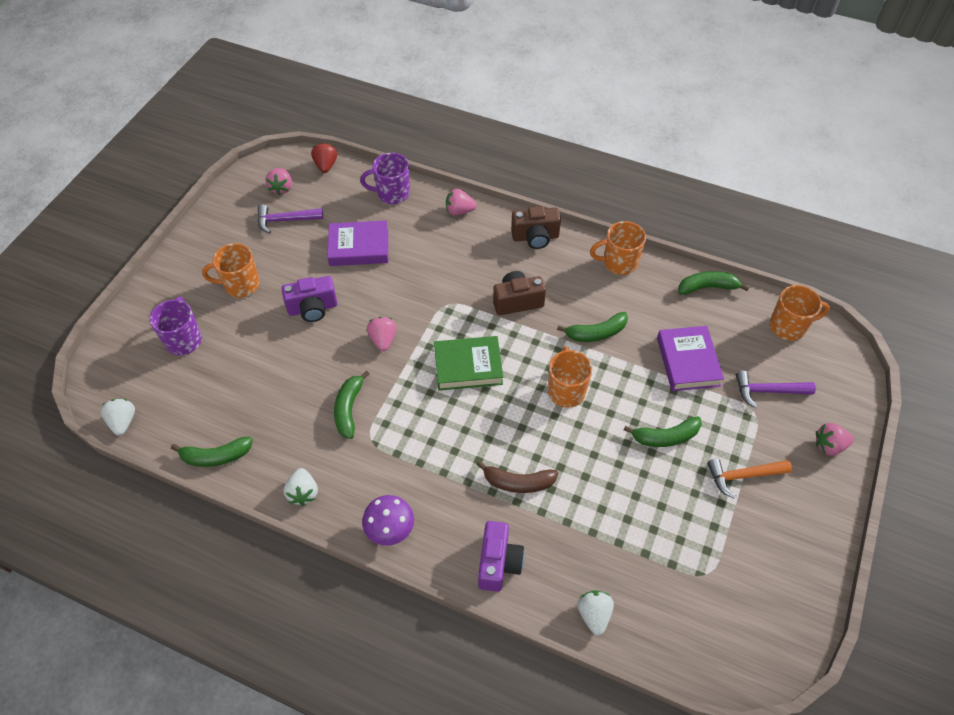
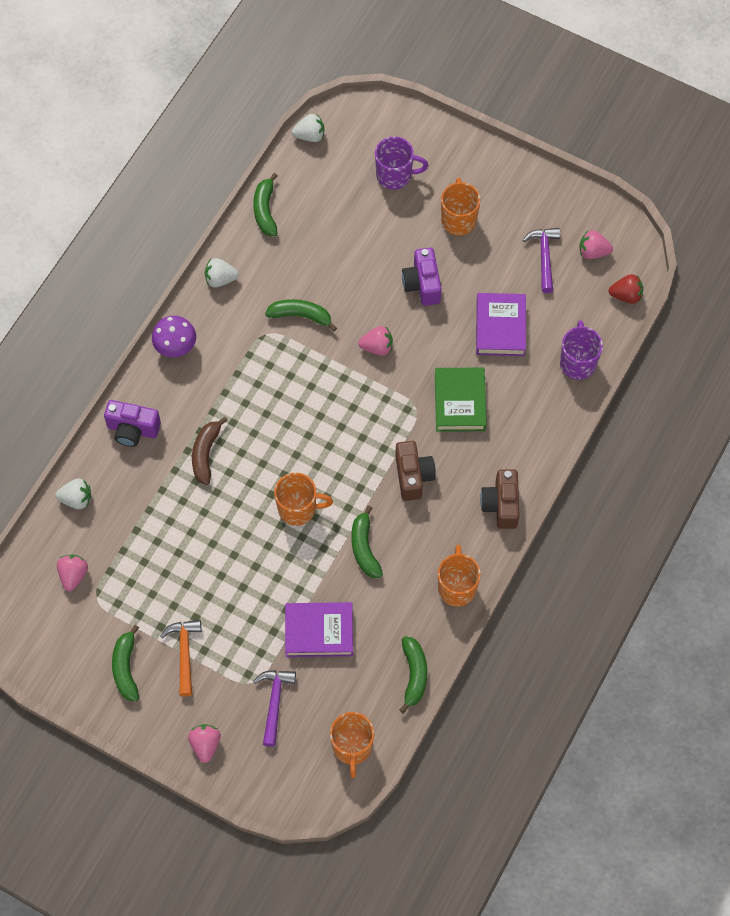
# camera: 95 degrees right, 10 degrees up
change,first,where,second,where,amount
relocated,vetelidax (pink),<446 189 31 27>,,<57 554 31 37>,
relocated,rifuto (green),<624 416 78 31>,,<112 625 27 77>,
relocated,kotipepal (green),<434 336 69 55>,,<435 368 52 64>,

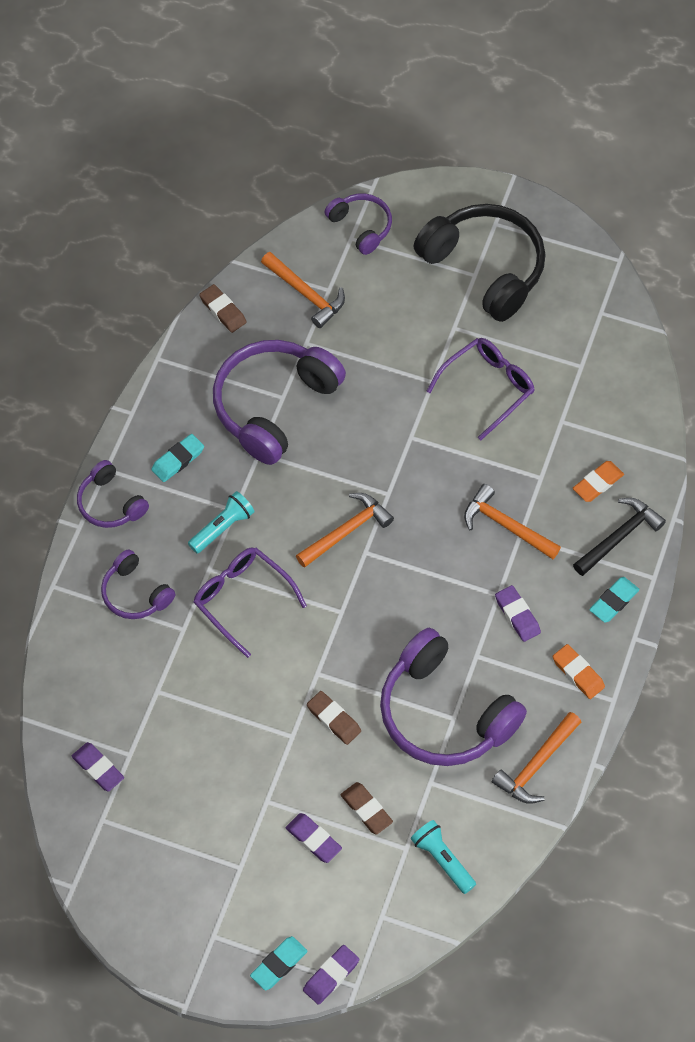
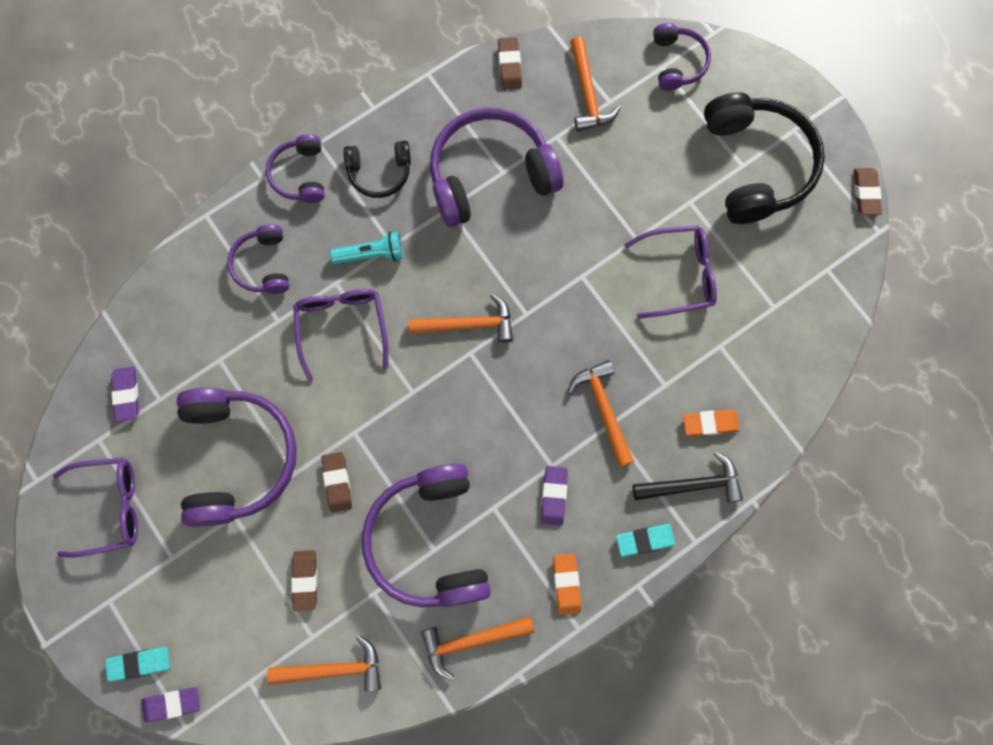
# camera: 35 degrees right, 15 degrees up
change,first,where,second,where,amount
appeared,,,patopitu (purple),<53 458 85 100>,
appeared,,,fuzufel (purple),<177 388 120 139>,
exchanged,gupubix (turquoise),<411 820 65 74>,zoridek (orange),<267 635 114 57>,
exchanged,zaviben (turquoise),<151 434 53 48>,fuzufel (black),<343 141 68 57>,
appeared,,,zaviben (brown),<854 168 28 47>,
missing,zaviben (purple),<286 813 56 50>,,,

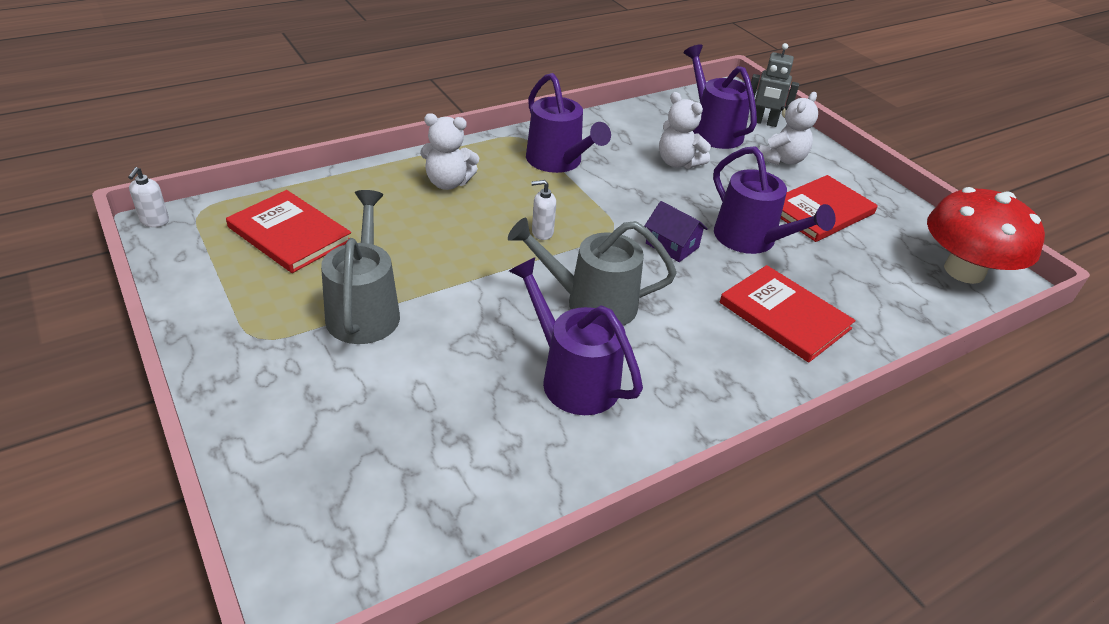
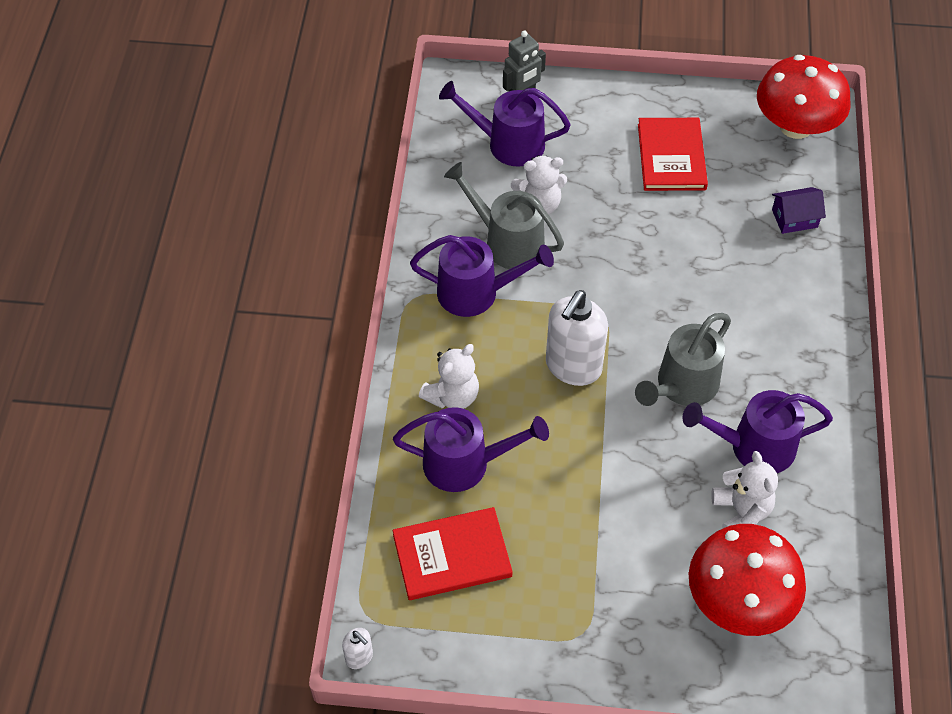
# camera: 50 degrees left, 15 degrees up
change,first,where,second,where,amount
relocated,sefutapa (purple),<713 146 123 108>,,<393 407 156 85>,
relocated,sefutapa (grey),<321 190 79 154>,,<444 162 120 107>,
size,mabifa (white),<531 180 25 60>,,<546 290 62 96>,x2.20
appeared,,,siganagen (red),<689 524 117 112>,
relocated,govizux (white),<759 92 59 73>,,<711 451 67 77>,
relocated,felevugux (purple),<645 201 63 61>,,<772 187 54 47>,
missing,kotipepal (red),<720 265 136 98>,,,

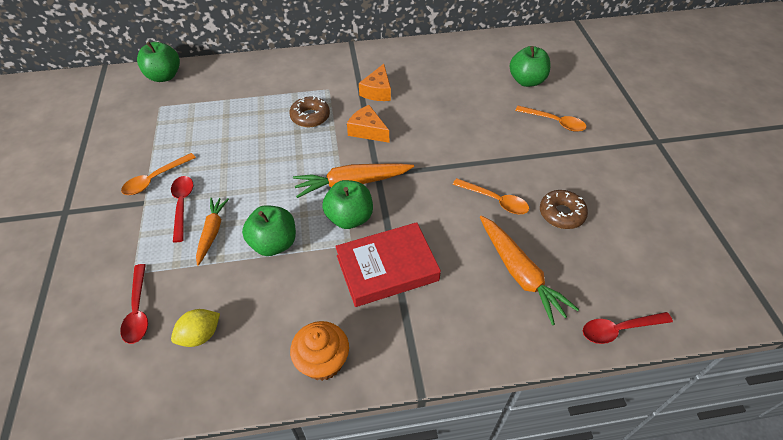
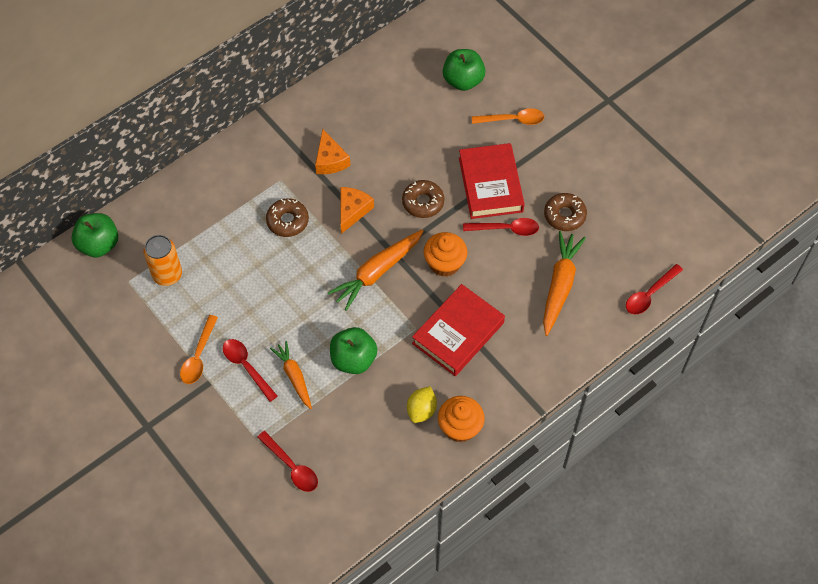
# camera: 30 degrees left, 10 degrees up
change,first,where,second,where,amount
appeared,,,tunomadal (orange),<143 235 39 51>,
spun,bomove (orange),<347 105 42 38>,,<340 187 34 47>,105 degrees clockwise
appeared,,,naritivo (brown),<402 180 42 38>,
relocated,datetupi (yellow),<171 309 49 38>,,<407 386 30 37>,
appeared,,,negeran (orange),<424 232 43 45>,
appeared,,,kotipepal (red),<459 143 66 76>,
colour,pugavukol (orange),<453 178 76 36>,pugavukol (red),<463 218 76 18>,
spun,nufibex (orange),<480 216 99 109>,,<543 231 43 105>,105 degrees counterclockwise
missing,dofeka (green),<322 180 51 49>,,,

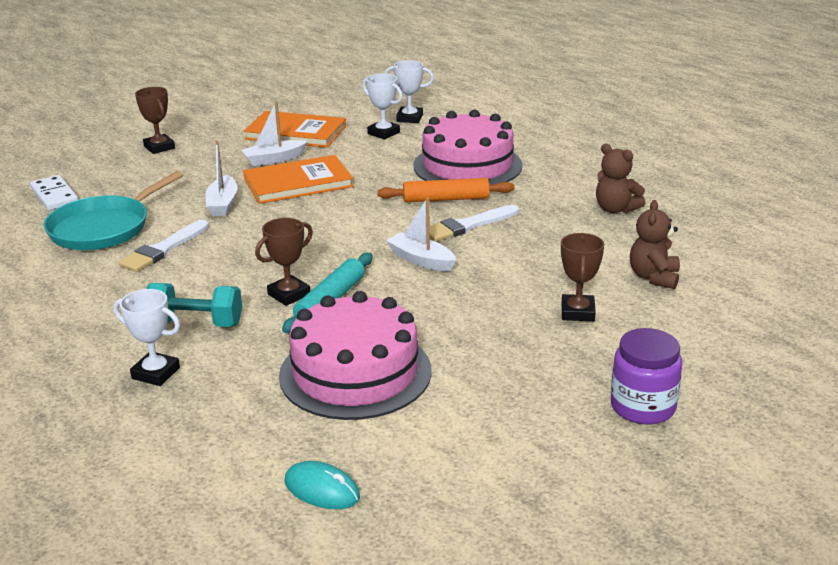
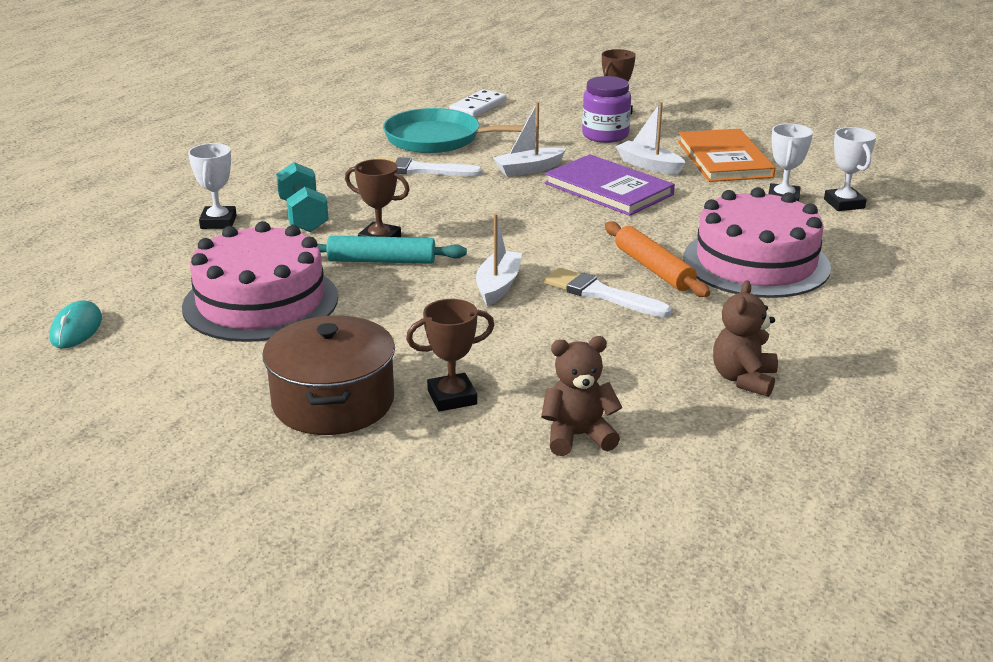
# camera: 65 degrees right, 0 degrees up
change,first,where,second,where,amount
appeared,,,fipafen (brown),<263 316 132 119>,
colour,kotipepal (orange),<243 155 111 49>,kotipepal (purple),<545 154 130 62>,
relocated,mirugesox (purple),<611 328 71 96>,,<582 76 49 67>,

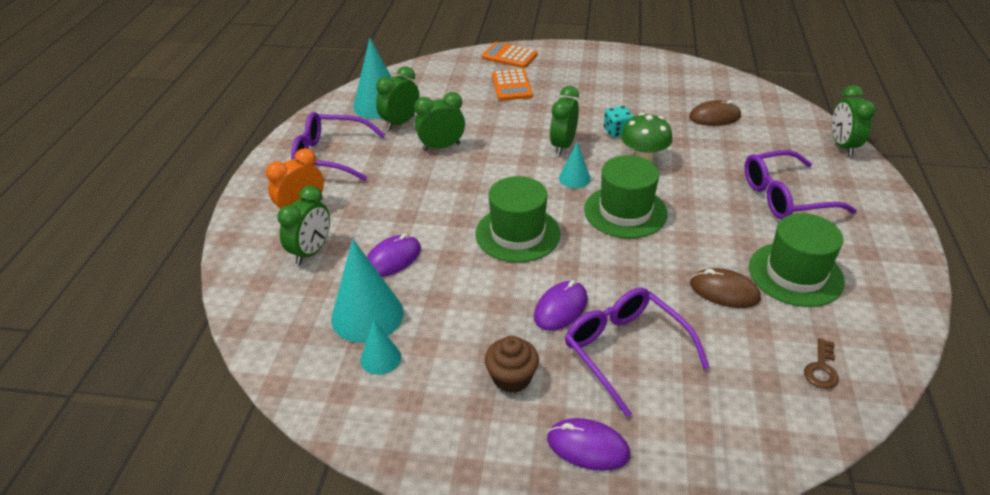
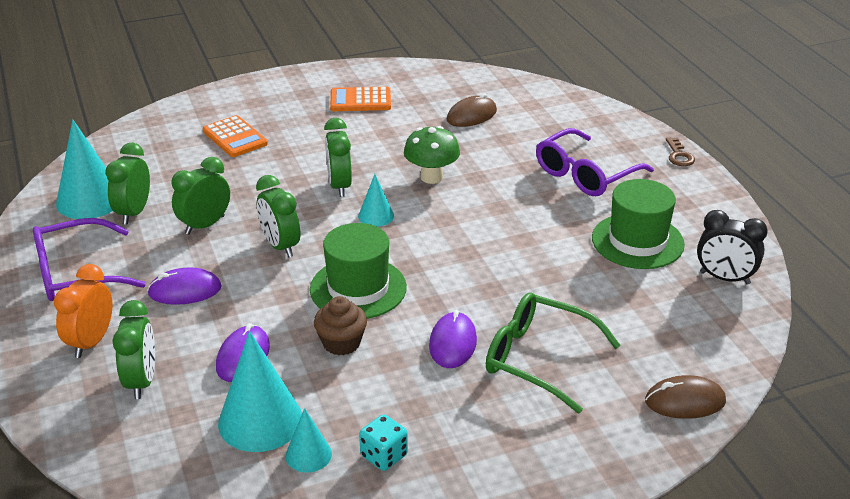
# camera: 30 degrees left, 5 degrees down
change,first,where,second,where,amount
relocated,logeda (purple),<547 418 83 53>,,<147 267 75 38>,
relocated,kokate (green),<832 85 44 71>,,<256 175 44 83>,
relocated,negeran (brown),<485 336 54 57>,,<314 296 53 59>,
relocated,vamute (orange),<482 42 56 26>,,<330 87 61 24>,
relocated,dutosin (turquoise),<604 106 30 32>,,<359 414 49 57>,
colour,patopitu (purple),<565 287 145 130>,patopitu (green),<486 292 135 122>,
relocated,logeda (brown),<690 268 71 40>,,<645 375 81 44>,
relocated,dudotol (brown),<804 338 35 51>,,<666 138 29 28>,
appeared,,,kokate (black),<697 210 71 75>,
missing,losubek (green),<584 155 84 83>,,,

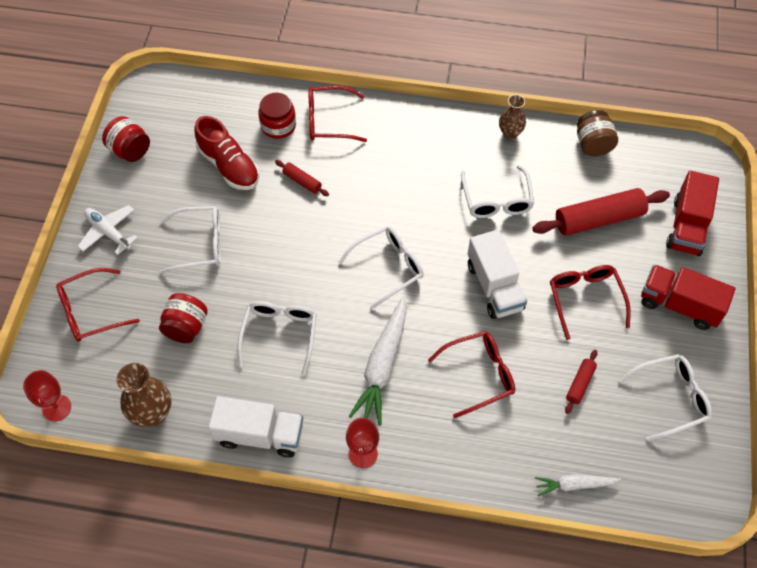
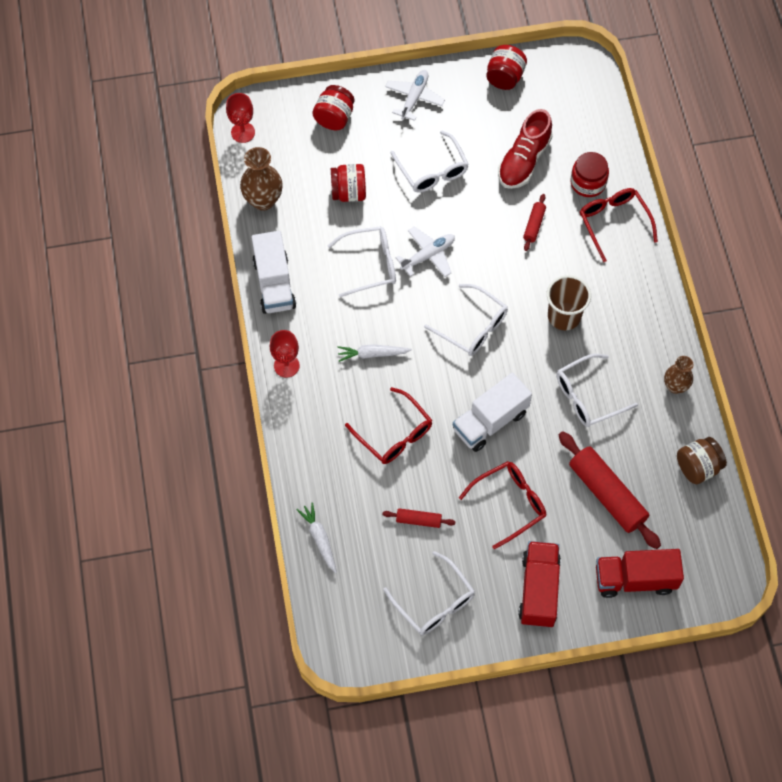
# camera: 70 degrees right, 5 degrees up
change,first,where,second,where,amount
exchanged,patopitu (red),<56 268 84 74>,mirugesox (red),<312 85 42 45>,
size,nufibex (white),<348 297 59 129>,,<337 344 75 18>,x0.57
appeared,,,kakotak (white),<396 226 59 51>,
appeared,,,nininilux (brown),<547 275 44 55>,

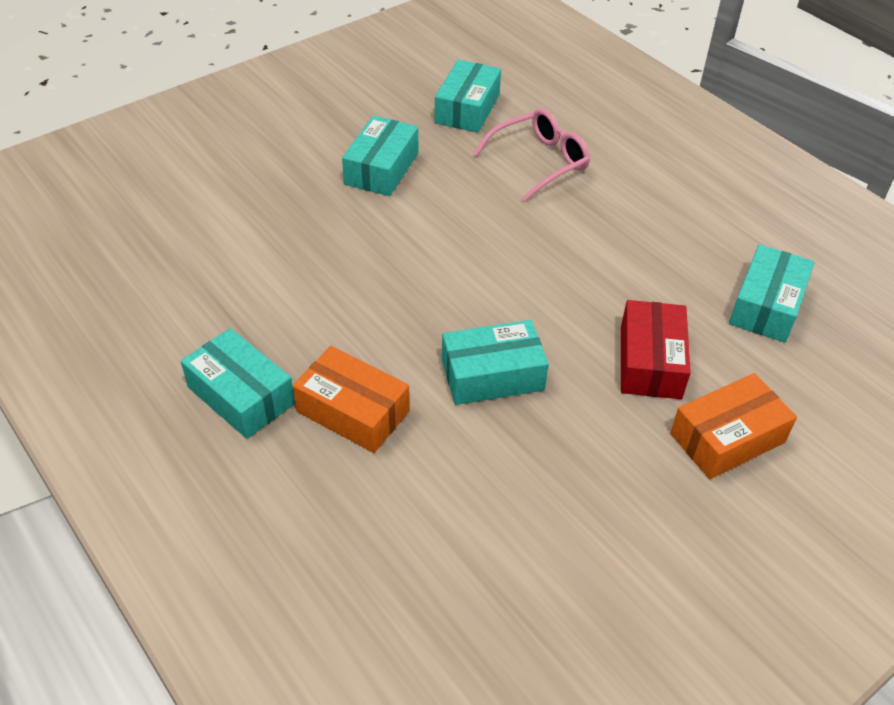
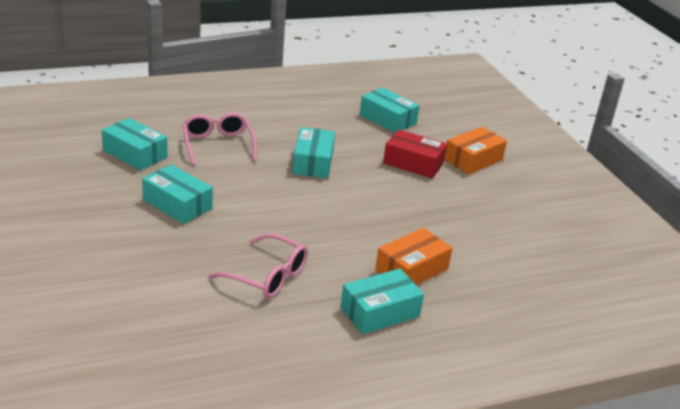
# camera: 75 degrees left, 15 degrees down
change,first,where,second,where,amount
appeared,,,patopitu (pink),<208 233 100 66>,
relocated,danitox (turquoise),<442 320 107 85>,,<292 127 43 51>,
spun,danitox (orange),<670 373 127 106>,,<445 127 62 47>,60 degrees clockwise

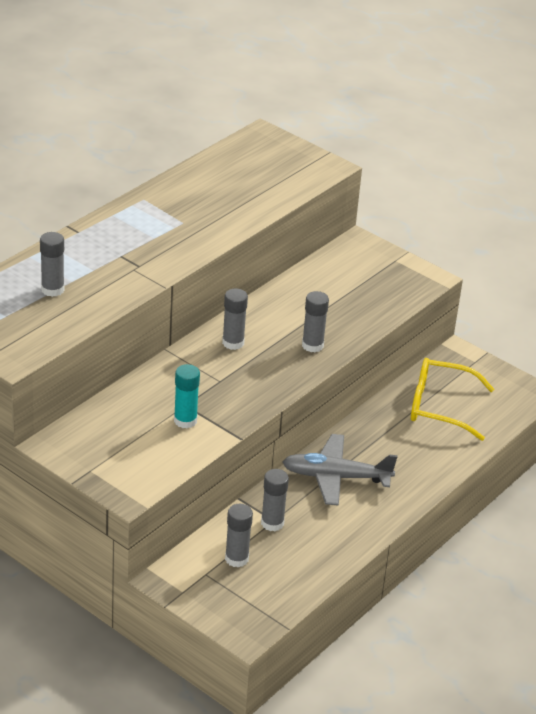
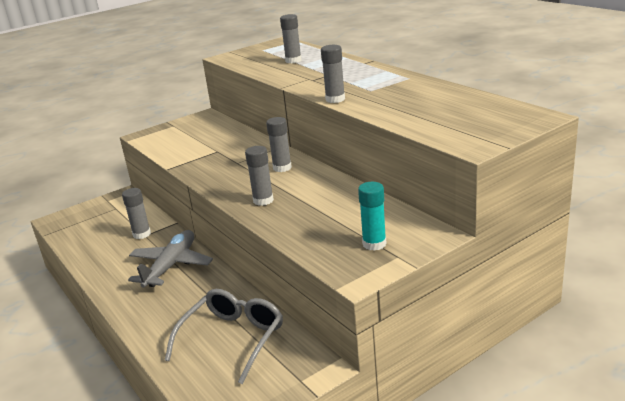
# camera: 110 degrees right, 10 degrees down
change,first,where,second,where,amount
colour,patopitu (yellow),<411 358 83 83>,patopitu (grey),<165 289 118 95>,
relocated,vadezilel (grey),<225 504 28 64>,,<321 45 24 58>,
relocated,vadezilel (turquoise),<174 364 26 64>,,<358 182 29 69>,

